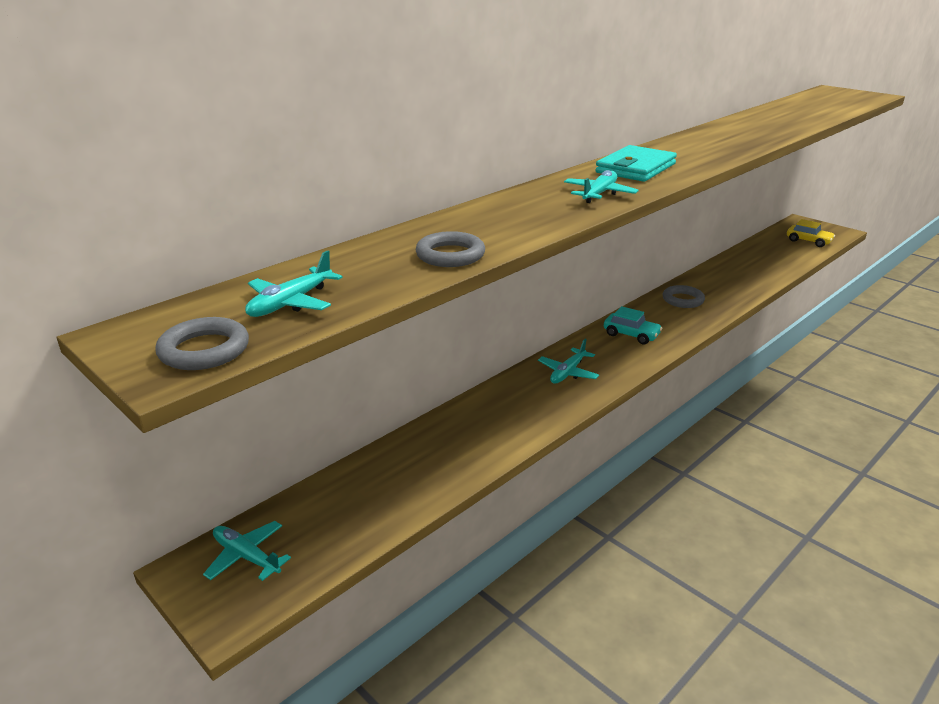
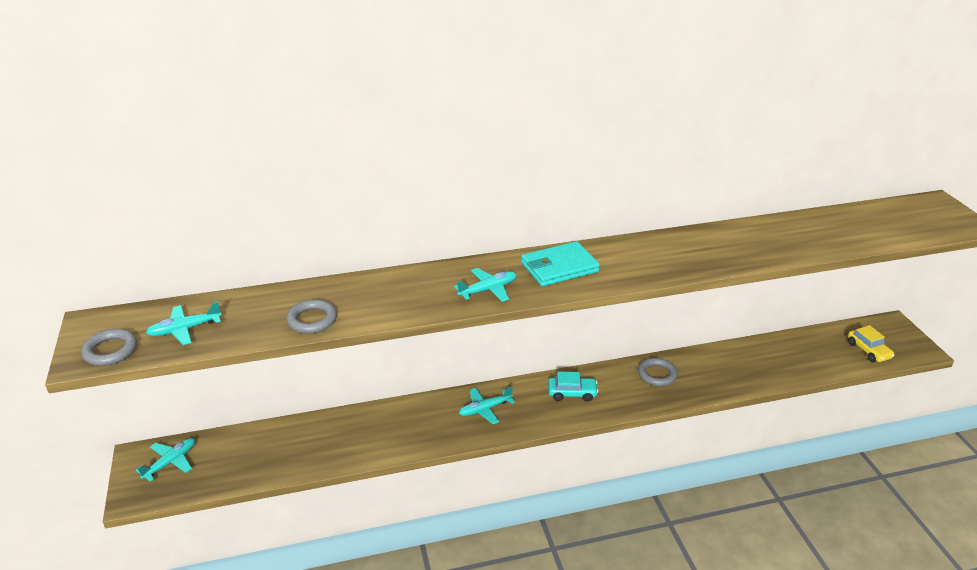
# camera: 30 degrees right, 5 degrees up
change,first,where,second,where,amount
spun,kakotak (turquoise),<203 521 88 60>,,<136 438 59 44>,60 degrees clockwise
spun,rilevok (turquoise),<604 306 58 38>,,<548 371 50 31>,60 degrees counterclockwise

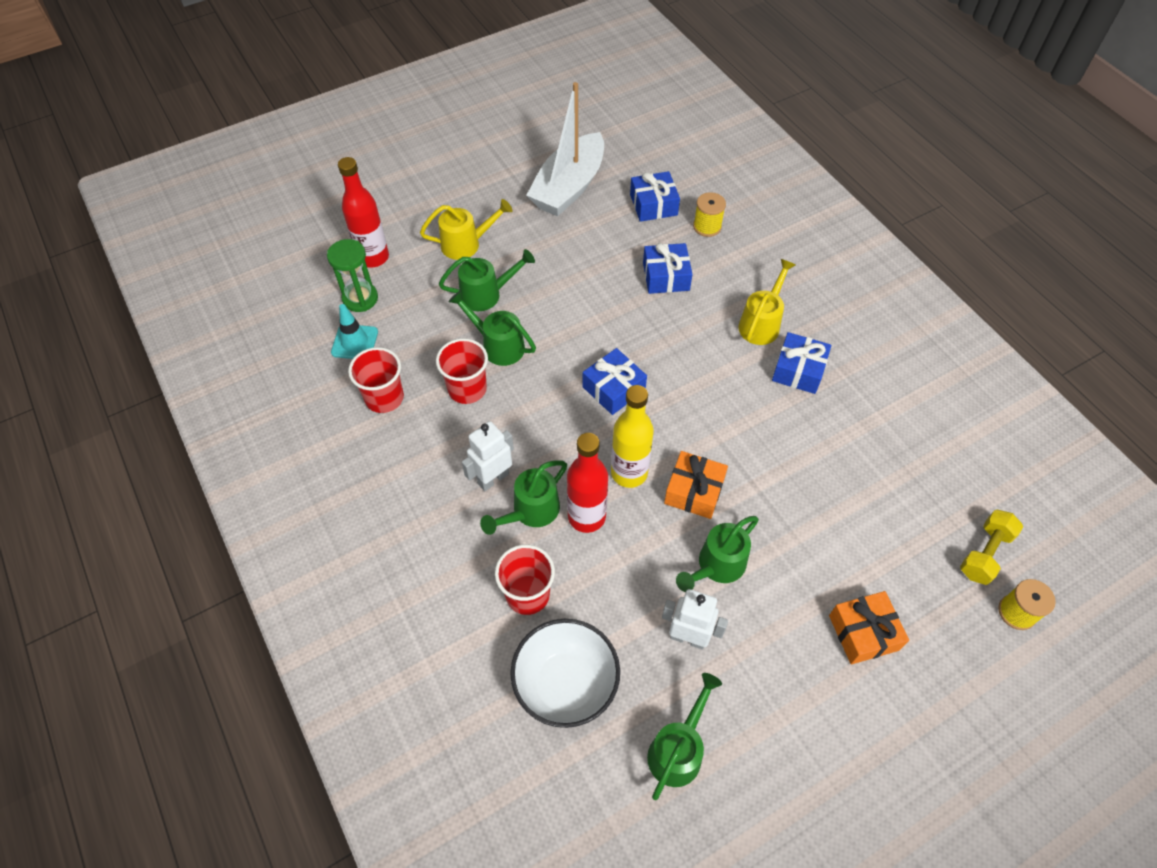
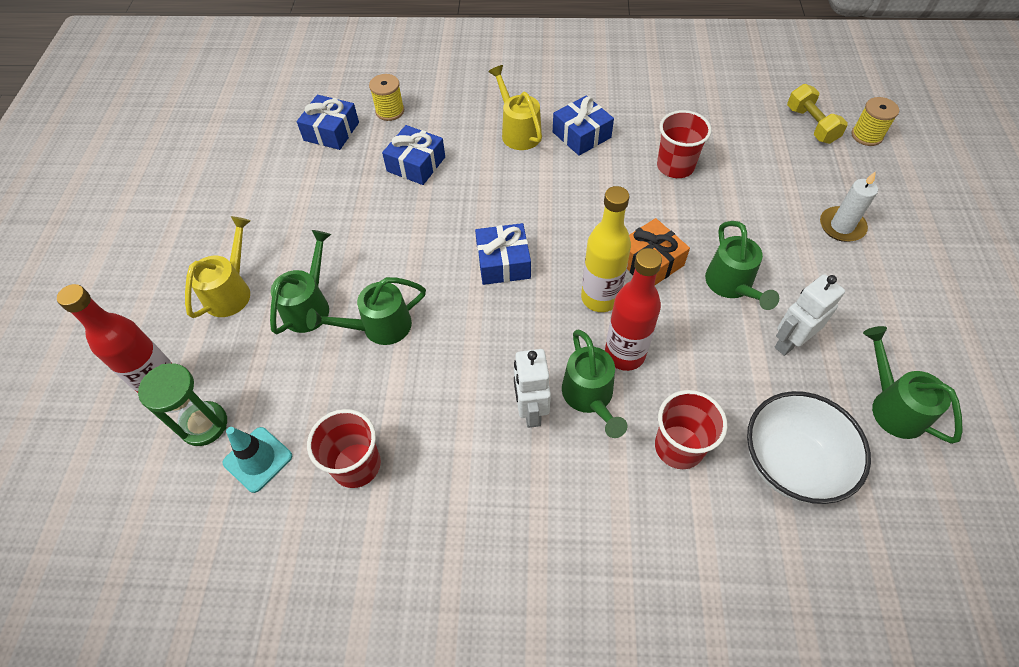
# camera: 55 degrees left, 0 degrees up
change,first,where,second,where,amount
relocated,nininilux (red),<436 338 52 66>,,<657 110 55 68>,
exchanged,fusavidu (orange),<829 591 80 74>,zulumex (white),<820 171 58 71>,
missing,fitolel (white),<526 82 78 134>,,,

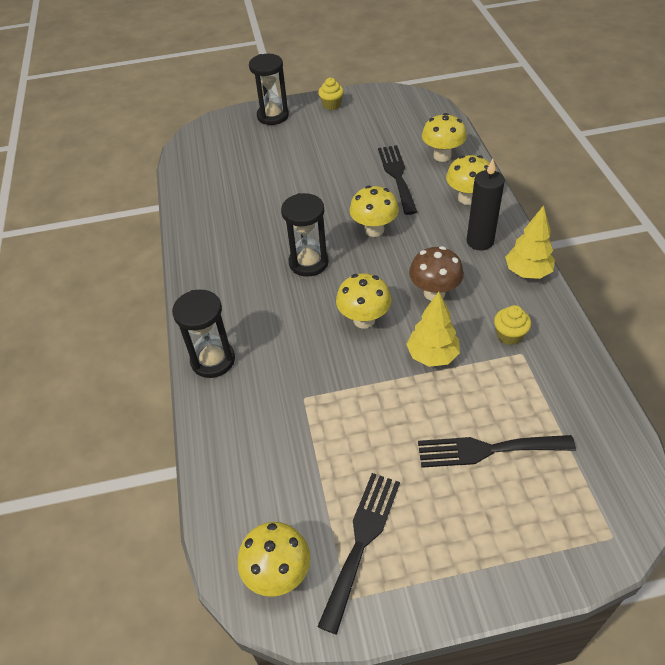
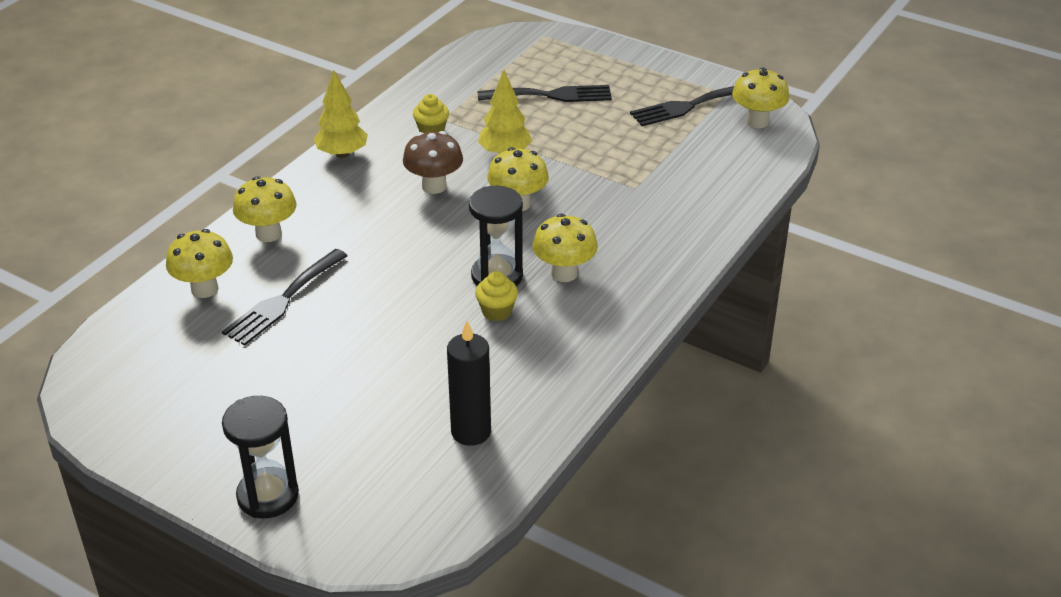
# camera: 140 degrees left, 10 degrees down
change,first,where,second,where,amount
relocated,zulumex (black),<467 159 38 92>,,<447 321 44 125>,
relocated,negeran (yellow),<318 78 26 32>,,<475 271 43 50>,
spun,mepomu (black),<418 435 158 33>,,<478 85 134 17>,45 degrees counterclockwise
relocated,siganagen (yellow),<350 185 49 52>,,<532 214 66 68>,
missing,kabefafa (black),<172 290 63 88>,,,

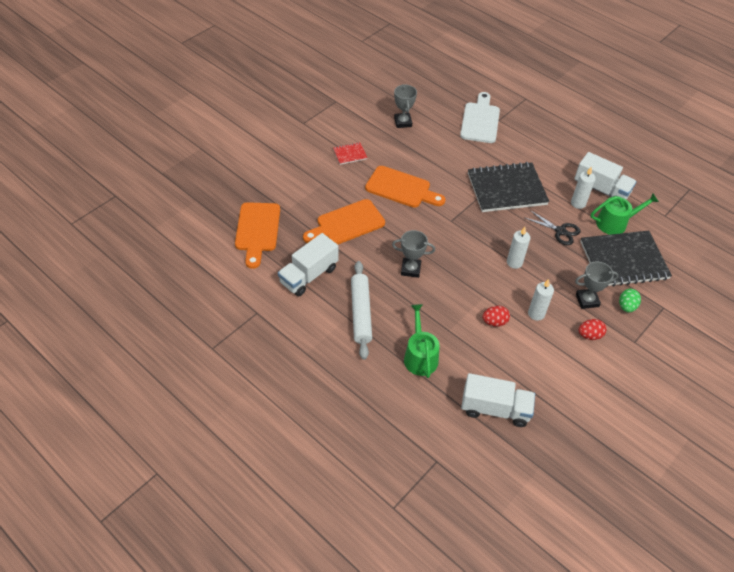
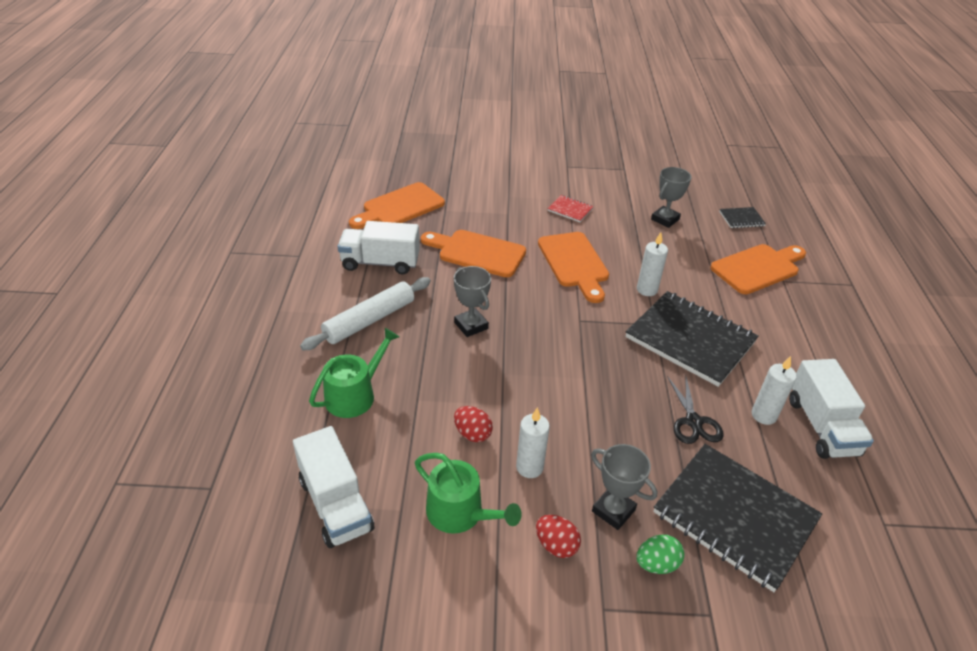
# camera: 50 degrees right, 10 degrees down
change,first,where,second,where,amount
relocated,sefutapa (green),<591 193 68 42>,,<415 453 107 81>,
relocated,zulumex (white),<507 227 23 42>,,<637 232 31 64>,
colour,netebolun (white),<460 92 40 51>,netebolun (orange),<710 244 96 50>,
appeared,,,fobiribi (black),<719 207 47 21>,

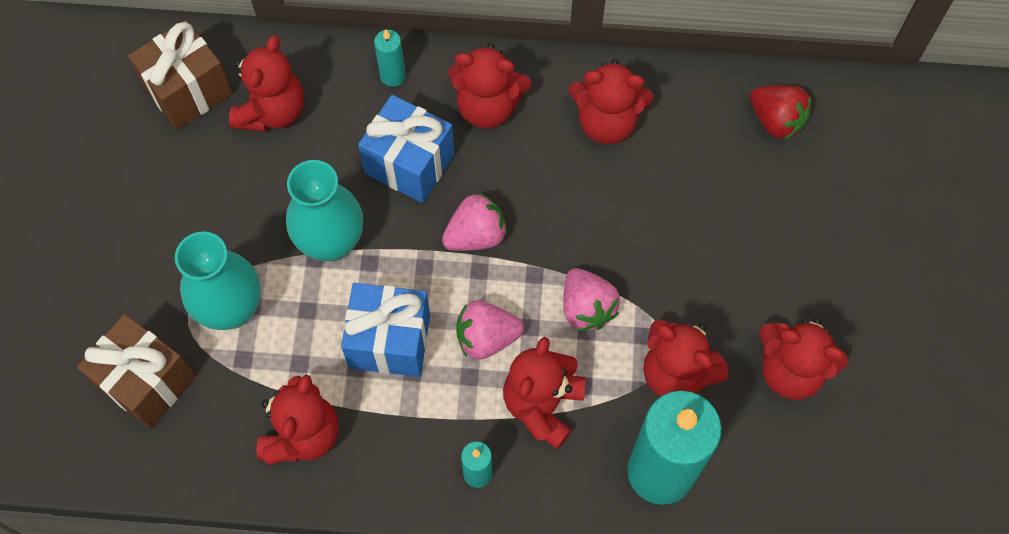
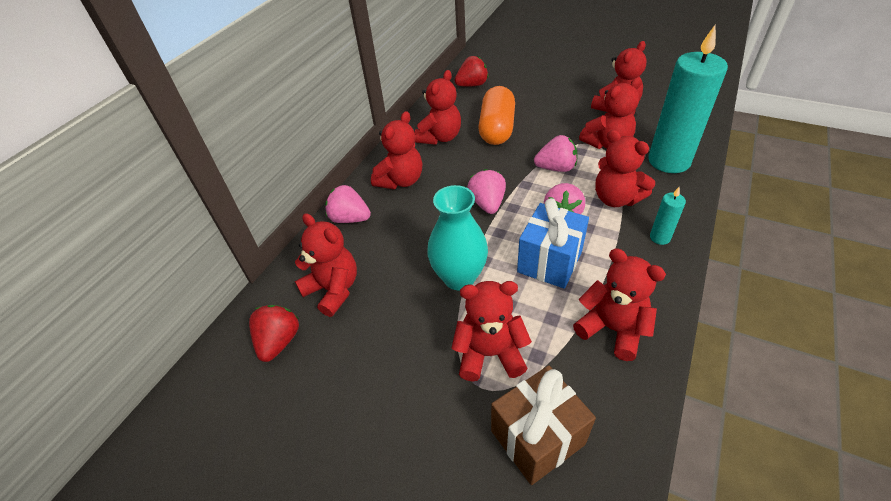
# camera: 65 degrees left, 20 degrees down
change,first,where,second,where,amount
exchanged,fusavidu (brown),<128 20 105 110>,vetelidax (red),<249 305 50 57>,
exchanged,zulumex (turquoise),<374 29 32 58>,vetelidax (pink),<325 185 46 38>,
exchanged,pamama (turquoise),<175 232 86 98>,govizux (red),<452 281 80 101>,
appeared,,,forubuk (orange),<478 86 37 59>,
missing,fusavidu (blue),<358 95 96 108>,,,

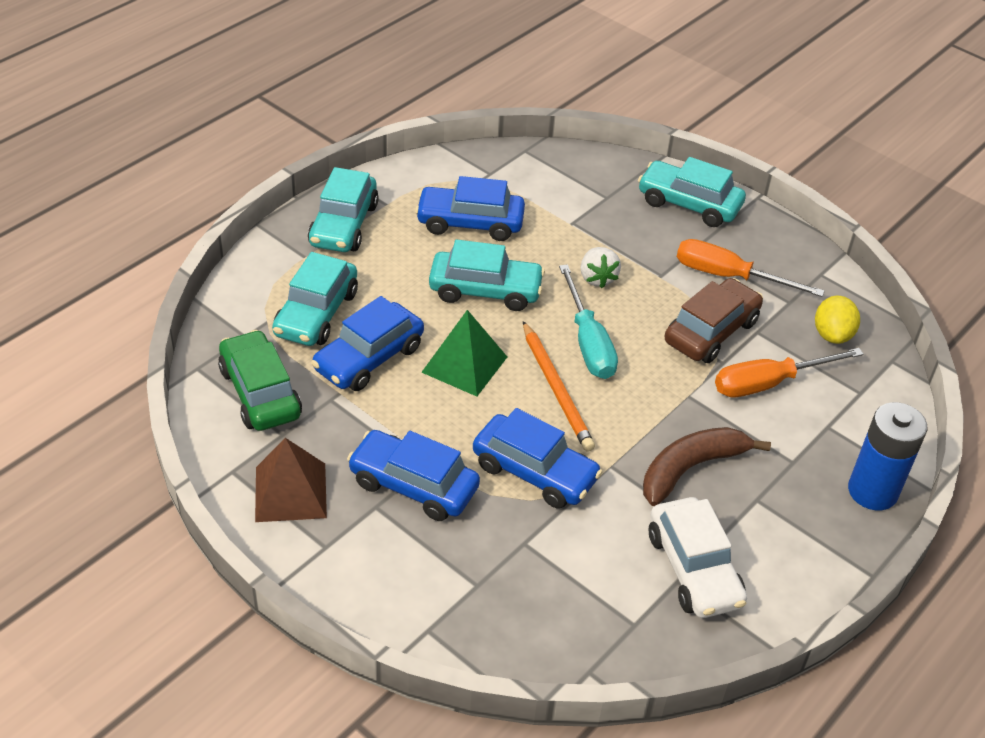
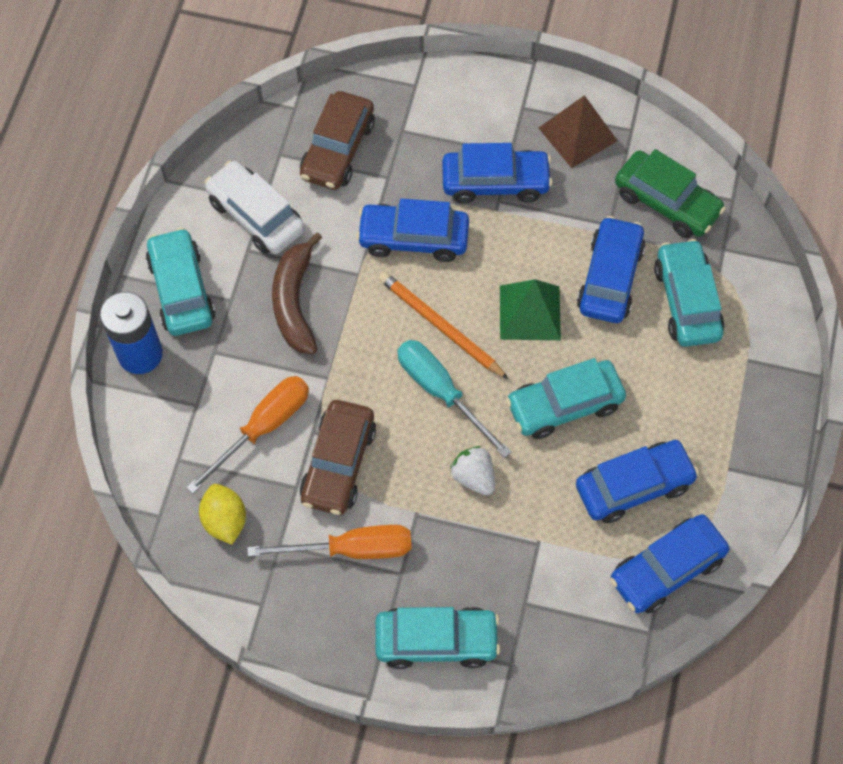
# camera: 155 degrees right, 20 degrees up
change,first,where,second,where,amount
relocated,rilevok (turquoise),<308 167 71 85>,,<146 228 69 108>,
spun,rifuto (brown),<643 427 128 79>,,<272 232 50 122>,150 degrees clockwise
appeared,,,rilevok (brown),<300 91 75 99>,
appeared,,,rilevok (blue),<610 514 119 100>,

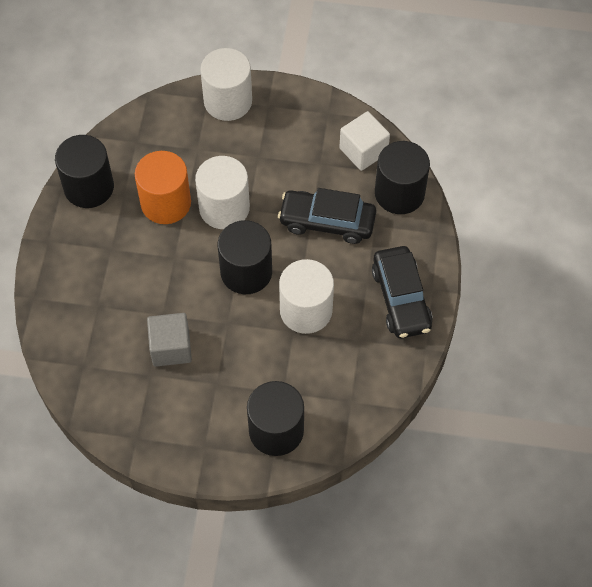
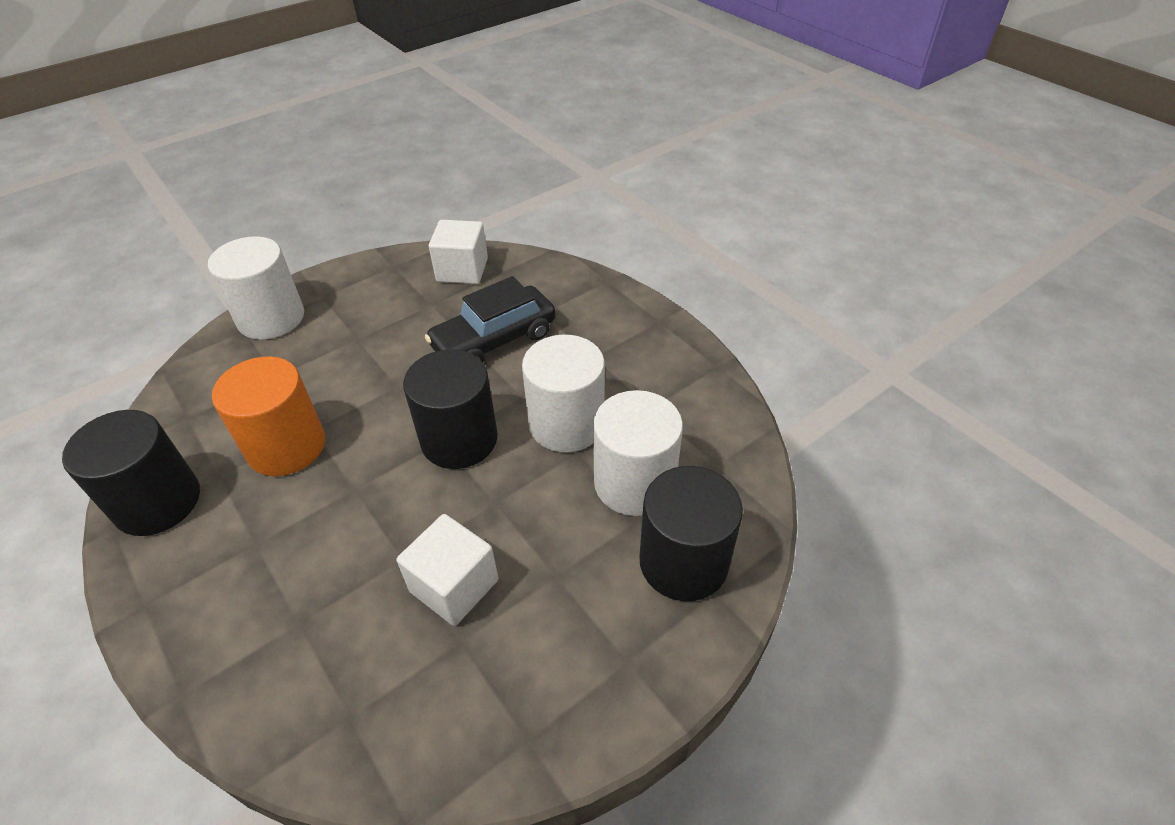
# camera: 45 degrees left, 15 degrees down
change,first,where,second,where,amount
colour,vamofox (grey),<147 313 45 54>,vamofox (white),<397 514 101 112>,
relocated,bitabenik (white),<195 156 55 73>,,<593 390 90 126>,
missing,rilevok (black),<372 246 61 92>,,,
missing,bitabenik (black),<375 141 55 73>,,,

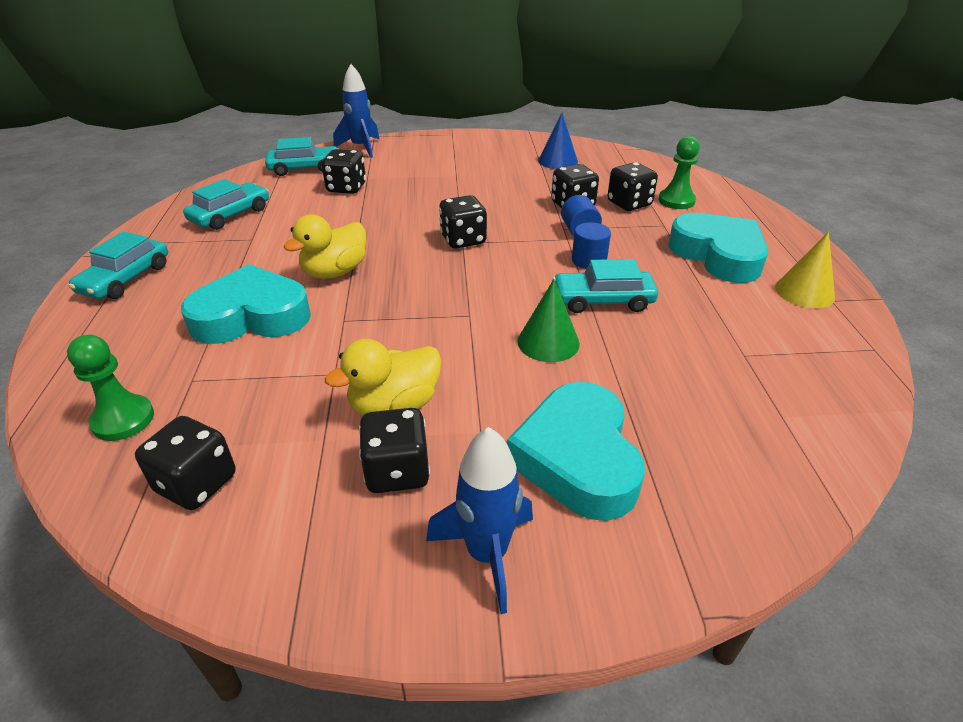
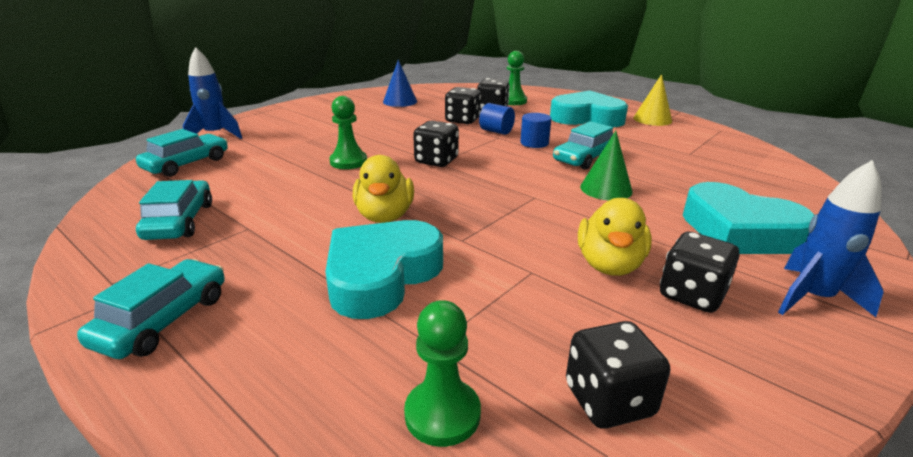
# camera: 45 degrees left, 10 degrees down
change,first,where,second,where,amount
spun,rilevok (turquoise),<68 232 100 67>,,<77 259 148 100>,135 degrees counterclockwise
appeared,,,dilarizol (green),<329 96 38 73>,
missing,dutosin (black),<322 149 44 45>,,,

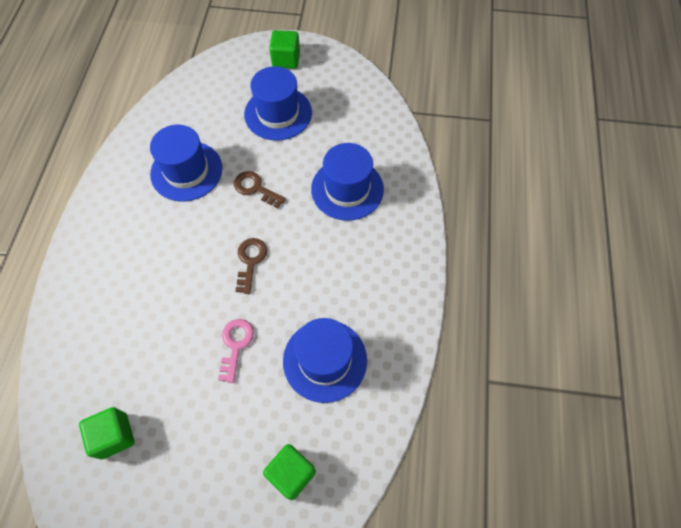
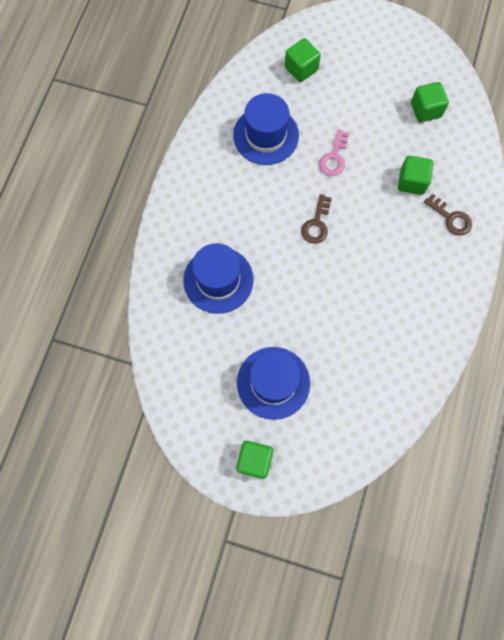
# camera: 170 degrees left, 10 degrees up
change,first,where,second,where,amount
appeared,,,vamofox (green),<398 156 36 39>,
relocated,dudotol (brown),<234 171 52 37>,,<424 194 48 42>,
missing,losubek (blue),<150 125 73 77>,,,

